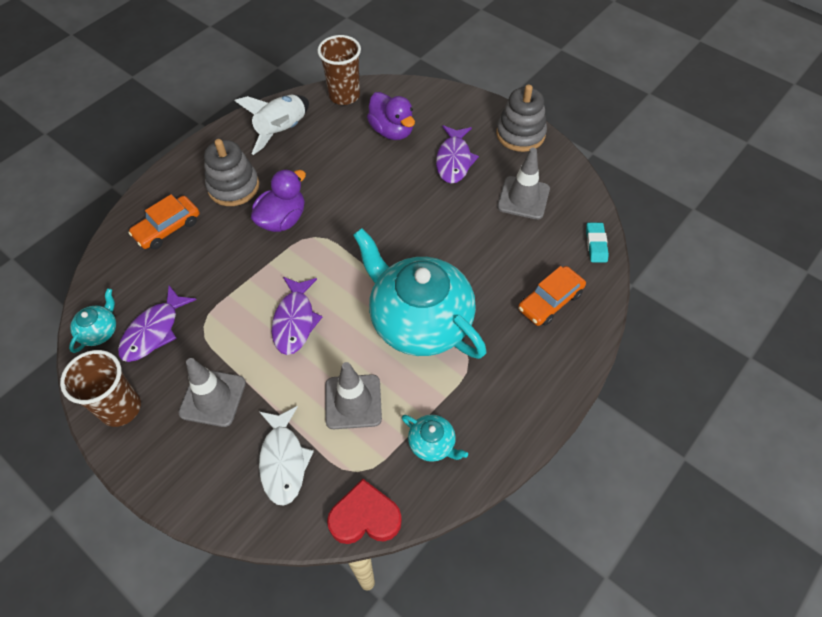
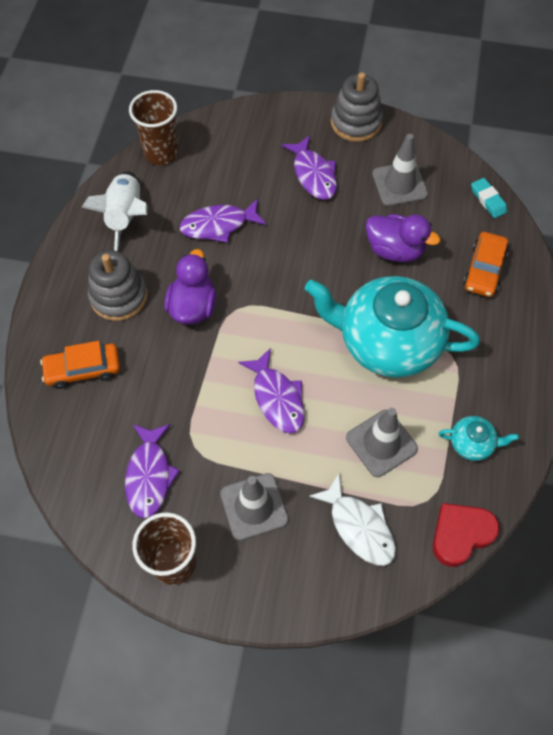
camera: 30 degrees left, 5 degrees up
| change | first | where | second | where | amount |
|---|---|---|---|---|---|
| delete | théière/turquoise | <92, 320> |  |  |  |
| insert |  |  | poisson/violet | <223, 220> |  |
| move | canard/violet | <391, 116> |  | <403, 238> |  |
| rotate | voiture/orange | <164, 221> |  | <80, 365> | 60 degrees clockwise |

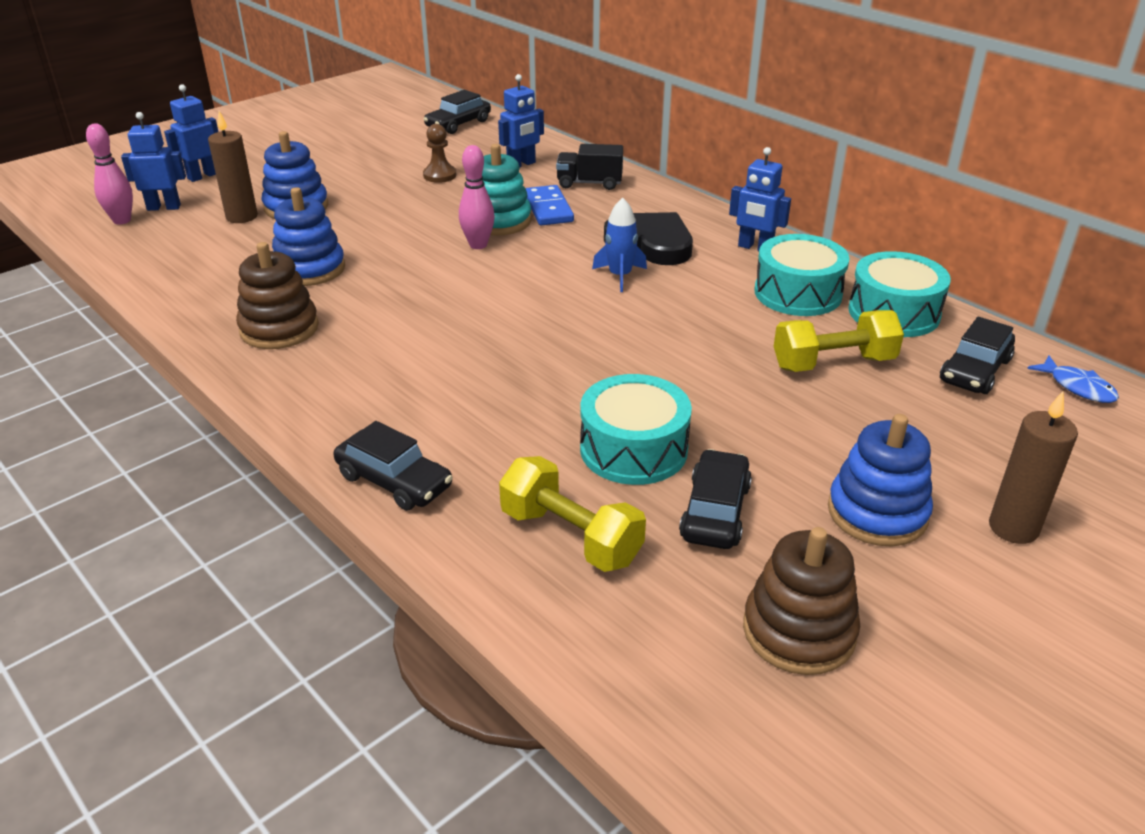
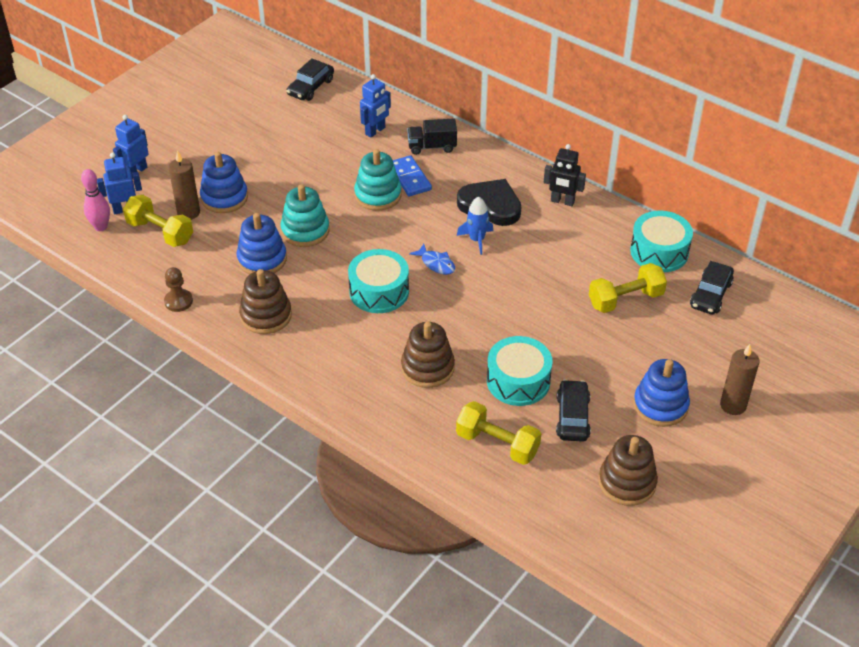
camera: 10 degrees left, 10 degrees up
| change | first | where | second | where | amount |
|---|---|---|---|---|---|
| delete | voiture/noir | <393, 466> |  |  |  |
| delete | quille/rose | <477, 197> |  |  |  |
| insert |  |  | haltère/jaune | <158, 221> |  |
| insert |  |  | jouet à empiler/turquoise | <305, 215> |  |
| insert |  |  | jouet à empiler/marron | <428, 355> |  |
| move | pion/marron | <439, 153> |  | <178, 289> |  |
| move | tambour/turquoise | <802, 275> |  | <378, 281> |  |
| move | poisson/bleu | <1073, 379> |  | <432, 259> |  |
| recolor | robot/bleu | <760, 199> | robot/noir | <565, 175> |  |

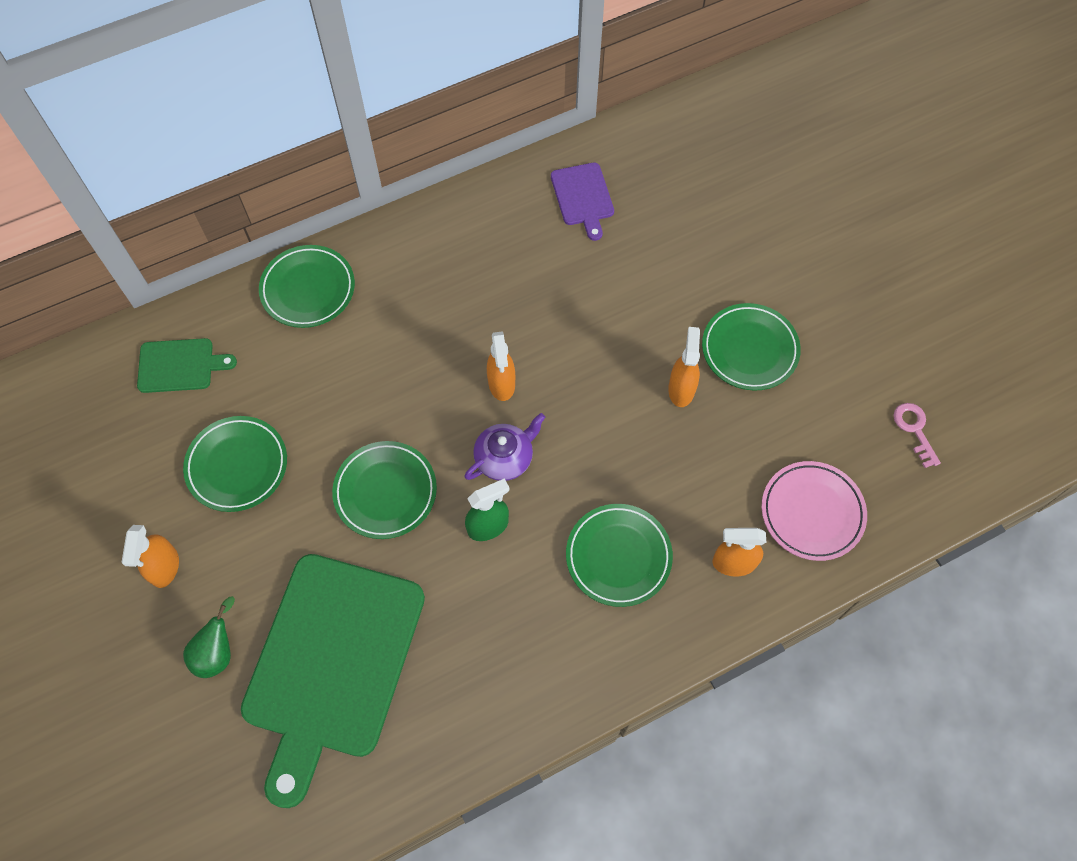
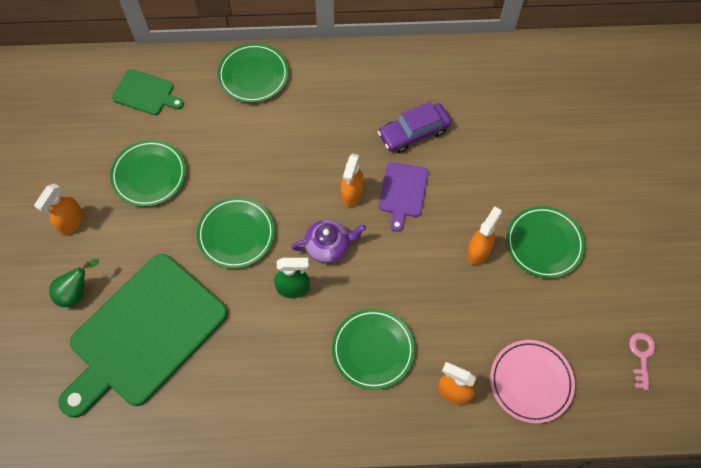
camera: 25 degrees right, 0 degrees up
| change | first | where | second | where | amount |
|---|---|---|---|---|---|
| insert |  |  | voiture/violet | <414, 127> |  |
| move | planche à découper/violet | <582, 201> |  | <403, 197> |  |

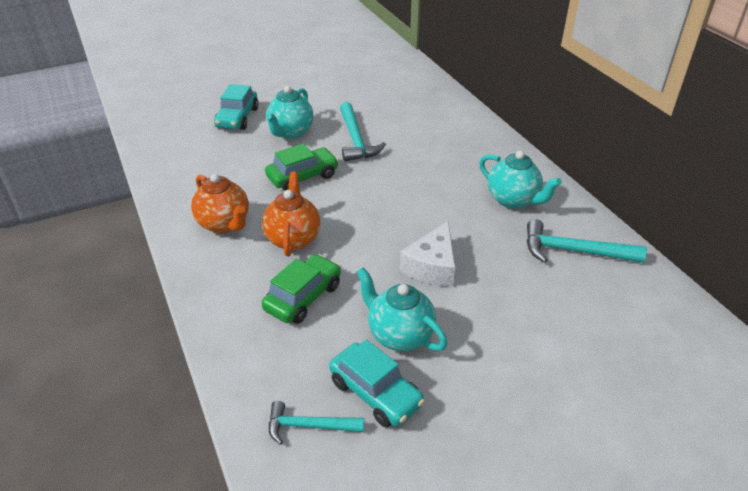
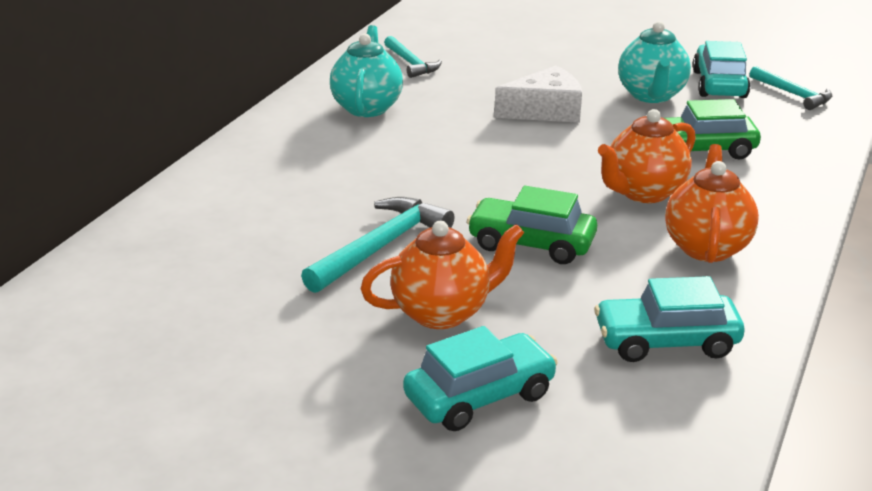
camera: 130 degrees left, 10 degrees down
| change | first | where | second | where | amount |
|---|---|---|---|---|---|
| insert |  |  | voiture/turquoise | <669, 319> |  |
| recolor | théière/turquoise | <290, 112> | théière/orange | <442, 275> |  |
| resize | marteau/turquoise | <587, 241> |  | <413, 57> | x0.64 |

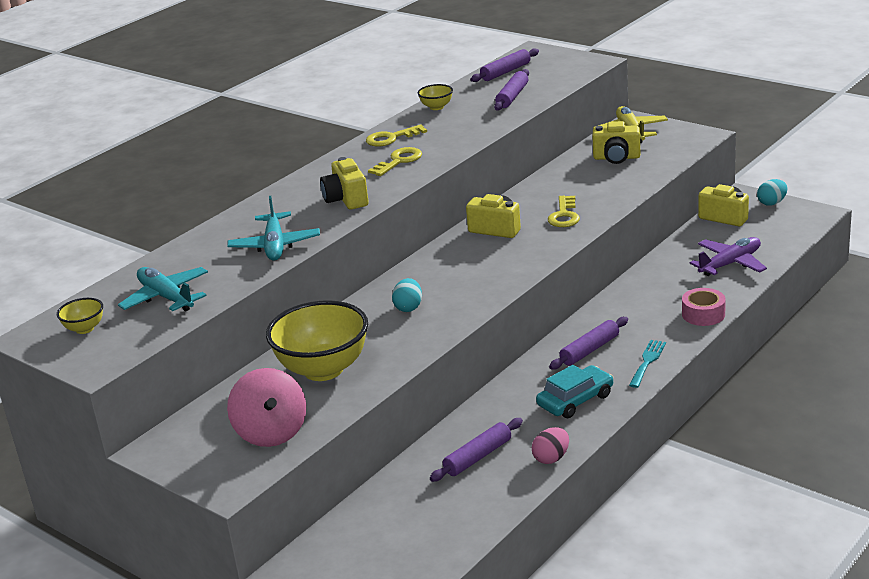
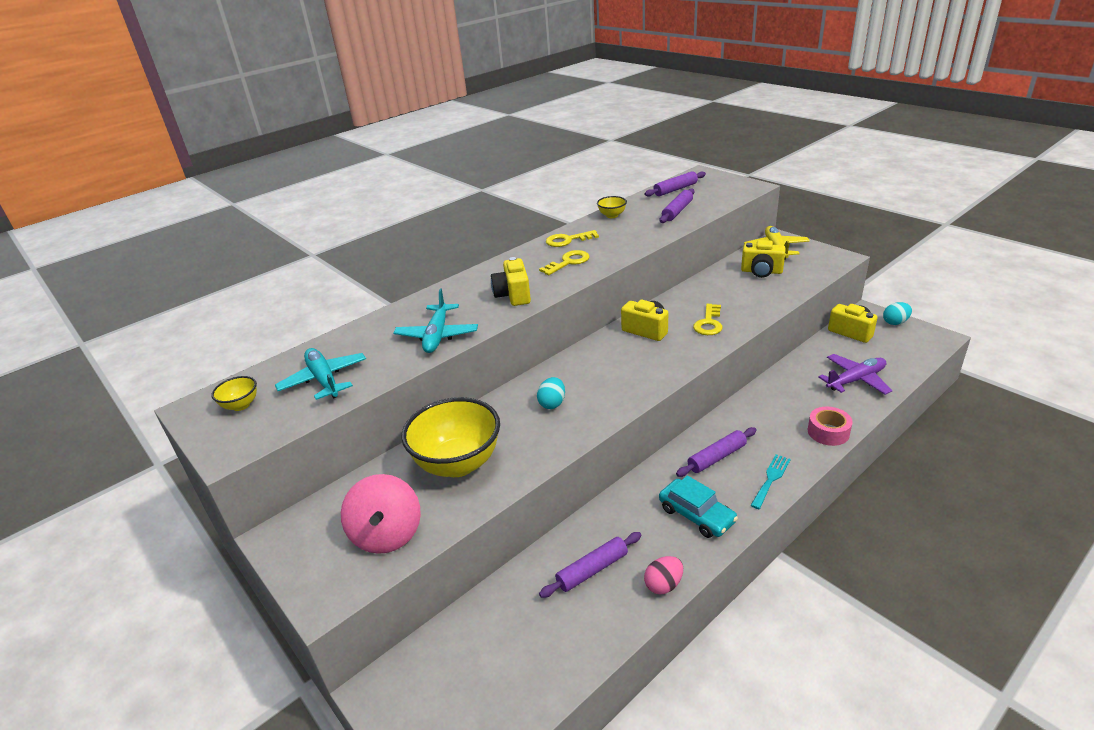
camera: 10 degrees right, 5 degrees up
| change | first | where | second | where | amount |
|---|---|---|---|---|---|
| rotate | voiture/turquoise | <574, 391> |  | <698, 507> | 75 degrees clockwise |

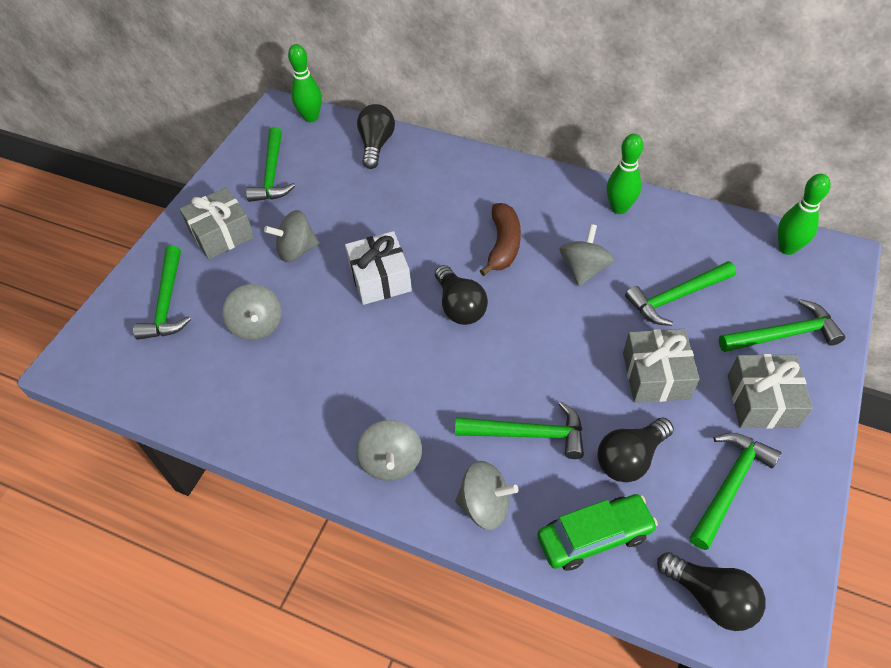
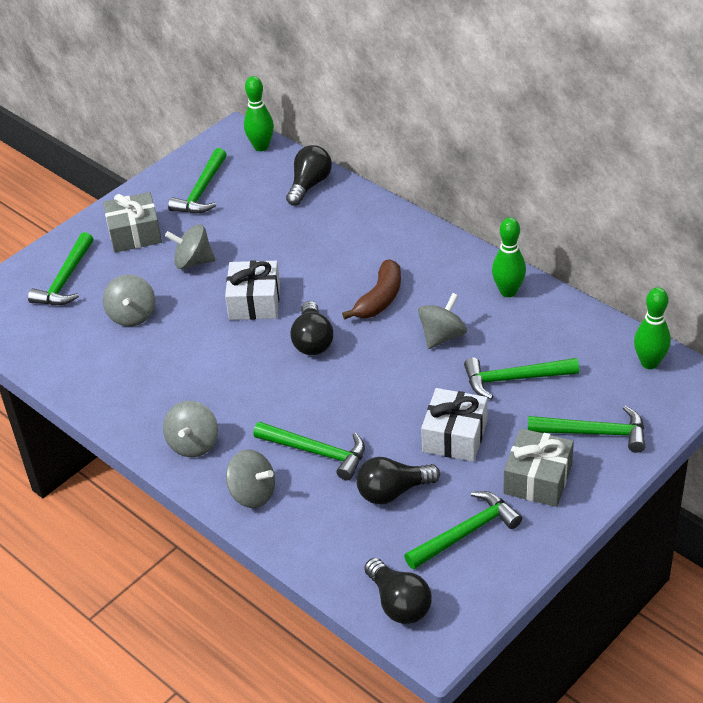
camera: 20 degrees right, 10 degrees down
| change | first | where | second | where | amount |
|---|---|---|---|---|---|
| delete | voiture/vert | <597, 532> |  |  |  |
| recolor | cadeau/gris | <661, 366> | cadeau/blanc | <454, 425> |  |

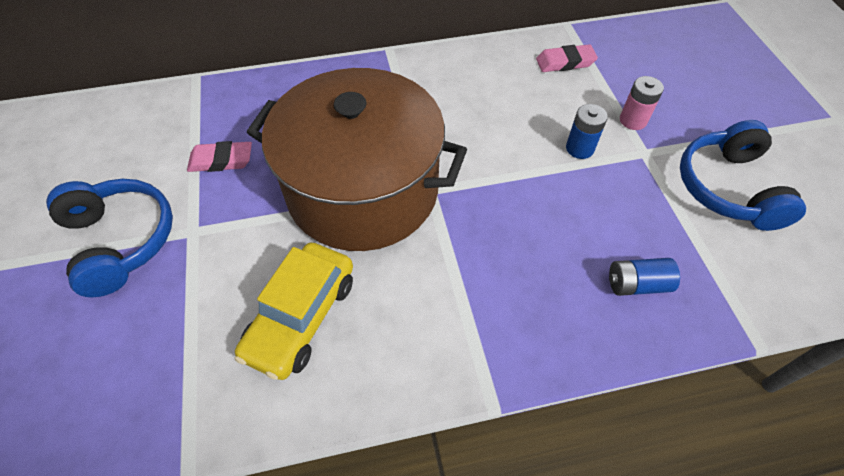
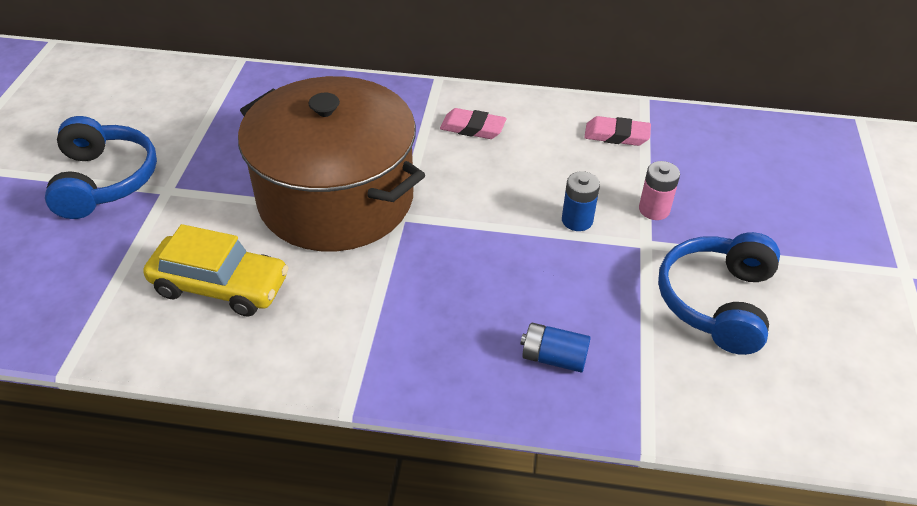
camera: 20 degrees right, 10 degrees down
| change | first | where | second | where | amount |
|---|---|---|---|---|---|
| move | gomme/rose | <219, 156> |  | <473, 123> |  |
| rotate | voiture/jaune | <294, 311> |  | <216, 270> | 120 degrees counterclockwise |

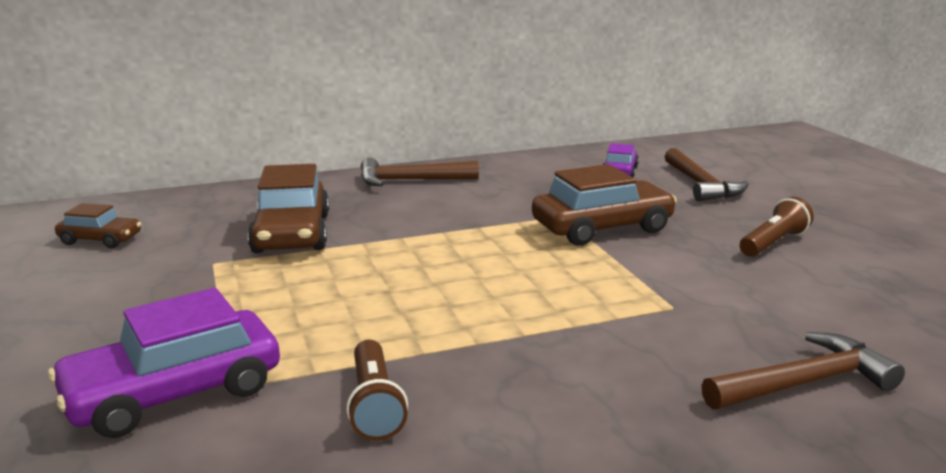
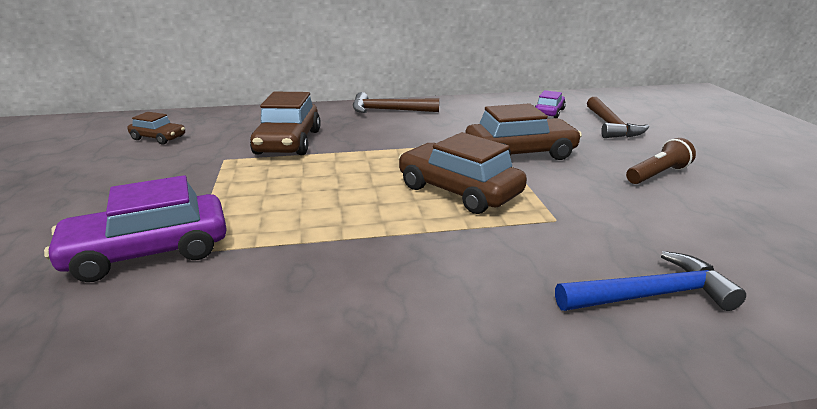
camera: 10 degrees right, 5 degrees up
| change | first | where | second | where | amount |
|---|---|---|---|---|---|
| delete | lampe de poche/marron | <377, 390> |  |  |  |
| insert |  |  | voiture/marron | <463, 173> |  |
| recolor | marteau/marron | <803, 370> | marteau/bleu | <650, 281> |  |

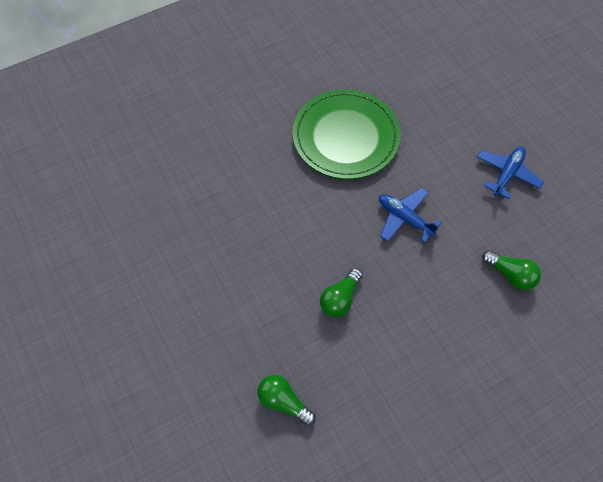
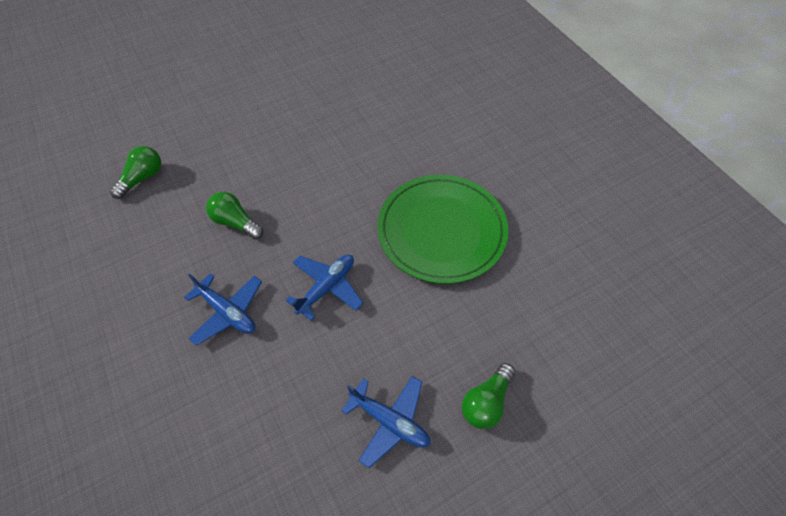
camera: 90 degrees right, 5 degrees down
| change | first | where | second | where | amount |
|---|---|---|---|---|---|
| insert |  |  | avion/bleu | <223, 309> |  |
| move | ampoule/vert | <511, 270> |  | <488, 396> |  |

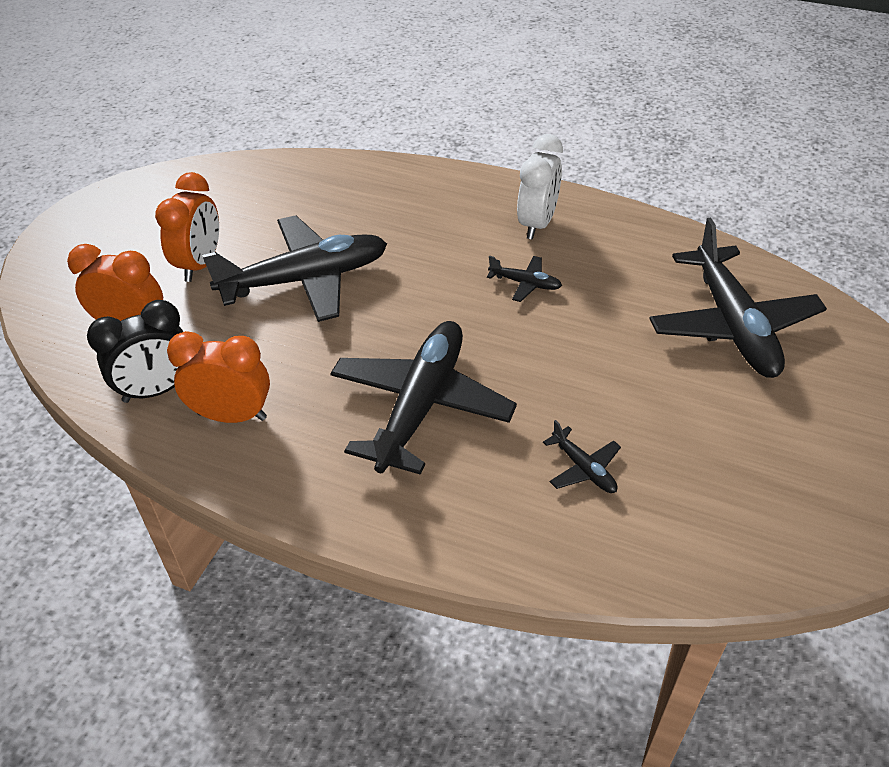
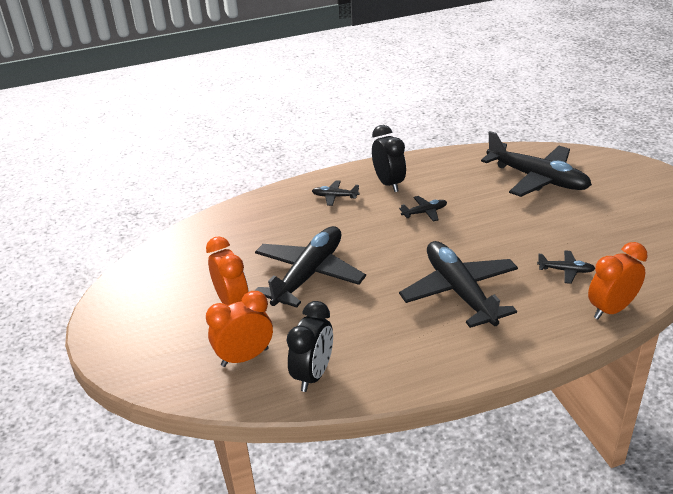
camera: 40 degrees left, 10 degrees down
| change | first | where | second | where | amount |
|---|---|---|---|---|---|
| insert |  |  | avion/noir | <336, 193> |  |
| move | réveil/orange | <218, 377> |  | <618, 280> |  |
| recolor | réveil/blanc | <540, 187> | réveil/noir | <389, 158> |  |

